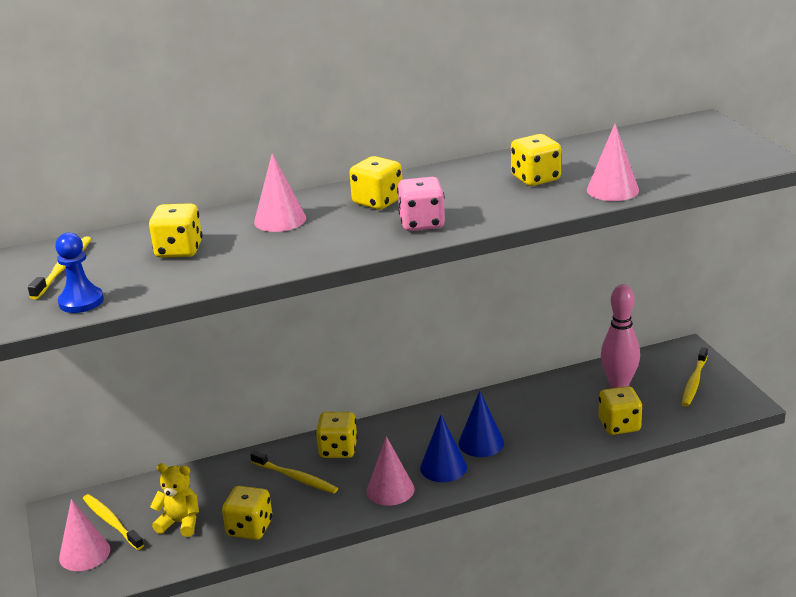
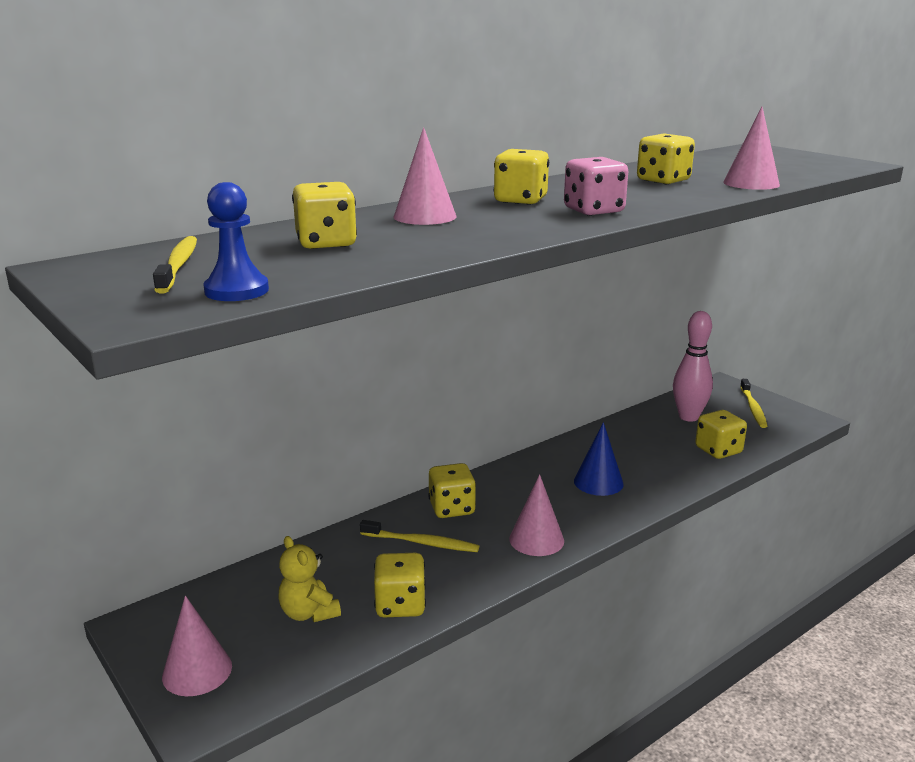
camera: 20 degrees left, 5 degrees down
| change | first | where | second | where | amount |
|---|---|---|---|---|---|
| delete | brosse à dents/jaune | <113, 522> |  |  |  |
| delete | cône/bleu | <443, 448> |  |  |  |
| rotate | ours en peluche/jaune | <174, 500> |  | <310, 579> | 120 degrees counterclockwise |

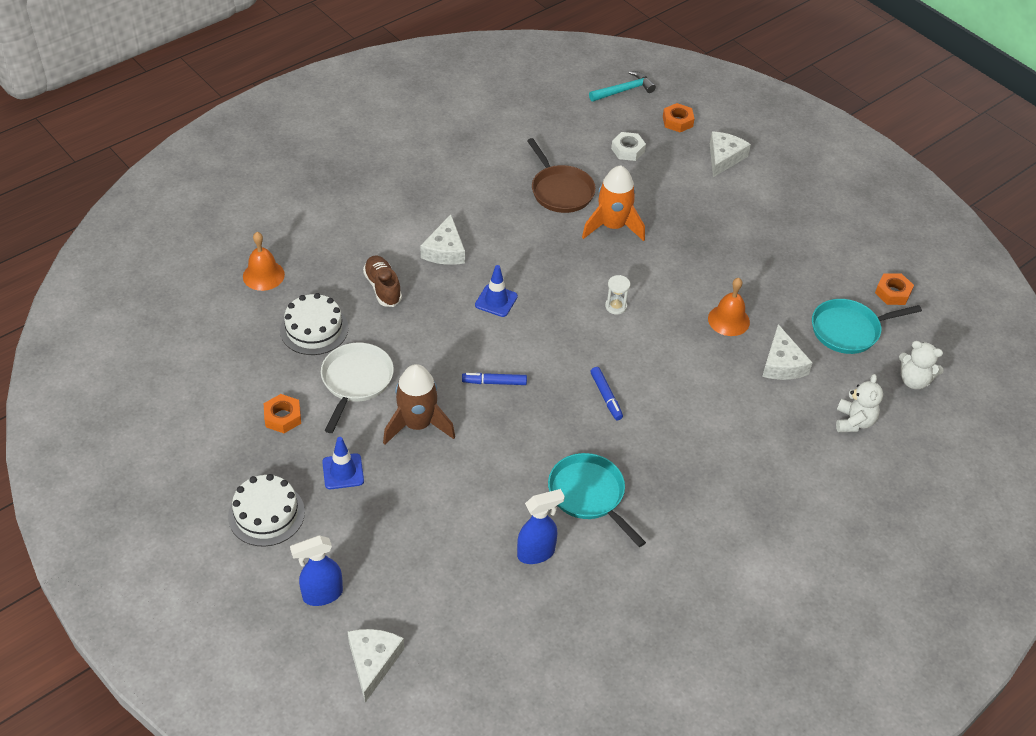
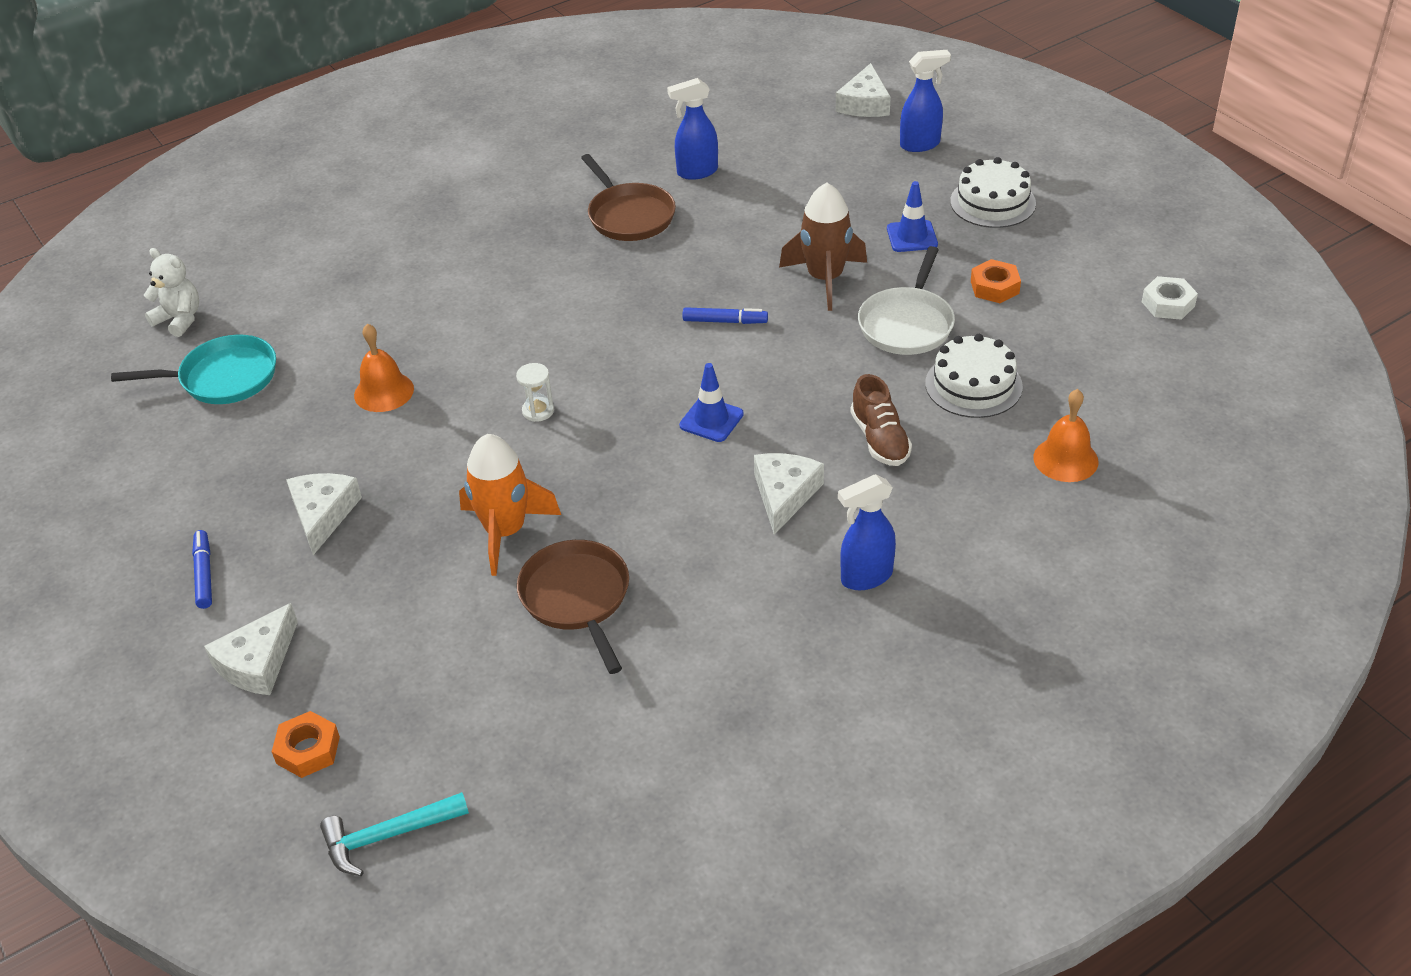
camera: 170 degrees left, 5 degrees down
| change | first | where | second | where | amount |
|---|---|---|---|---|---|
| delete | ours en peluche/blanc | <859, 403> |  |  |  |
| delete | écrou/orange | <894, 289> |  |  |  |
| insert |  |  | vaporisateur/bleu | <867, 532> |  |
| move | feutre/bleu | <606, 393> |  | <202, 569> |  |
| move | écrou/blanc | <628, 146> |  | <1170, 298> |  |
| move | fromage/blanc | <787, 352> |  | <324, 514> |  |
| recolor | poêle/turquoise | <597, 500> | poêle/marron | <628, 197> |  |

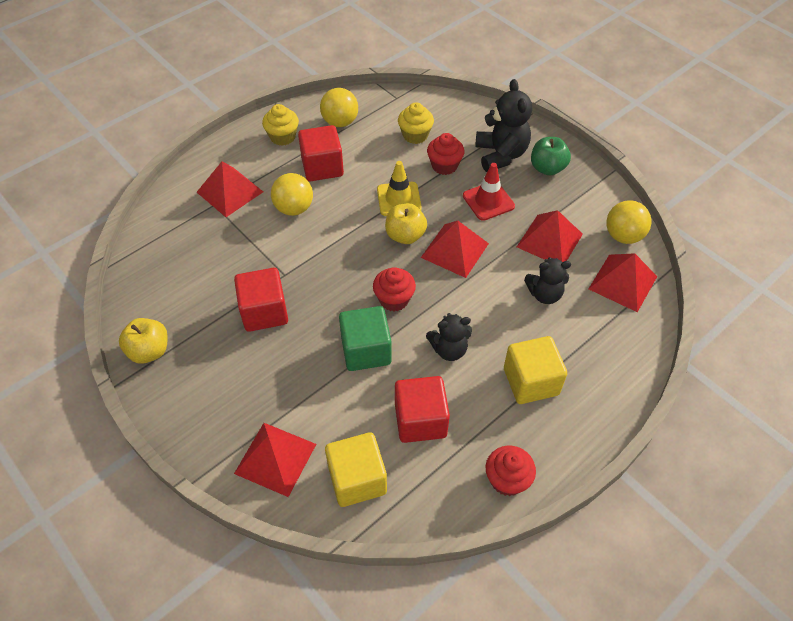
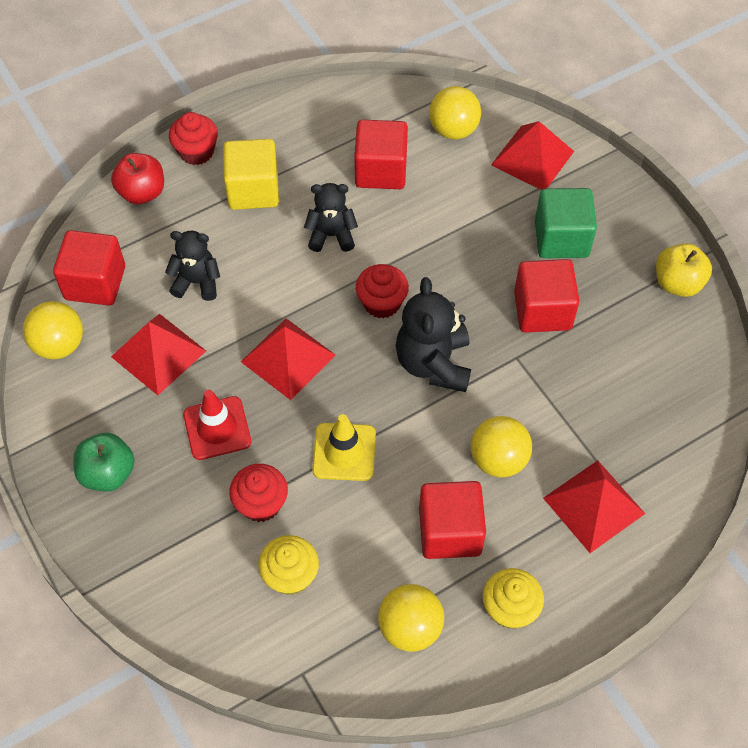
camera: 170 degrees left, 5 degrees up
| change | first | where | second | where | amount |
|---|---|---|---|---|---|
| delete | pomme/jaune | <406, 223> |  |  |  |
| insert |  |  | pomme/rouge | <137, 178> |  |
| move | cube/vert | <365, 338> |  | <566, 223> |  |
| move | ours en peluche/noir | <503, 125> |  | <433, 334> |  |
| move | muffin/rouge | <511, 470> |  | <193, 138> |  |
| replace | cube/jaune | <356, 469> | balle/jaune | <455, 112> |  |
| replace | pyramide/rouge | <623, 282> | cube/rouge | <89, 268> |  |

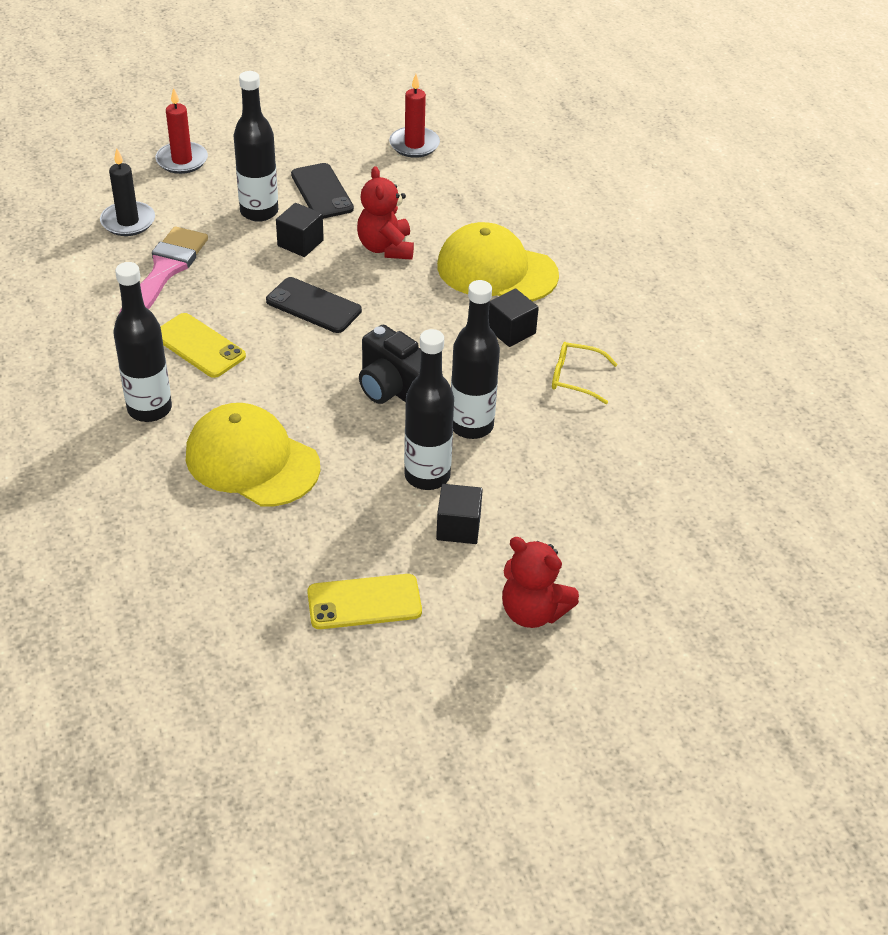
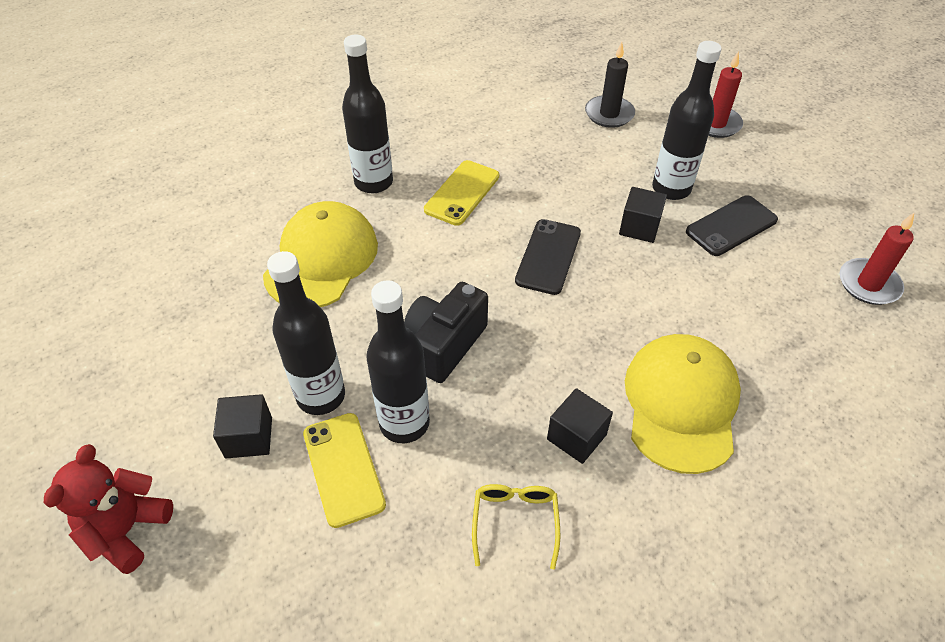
camera: 80 degrees right, 5 degrees up
| change | first | where | second | where | amount |
|---|---|---|---|---|---|
| delete | pinceau/rose | <163, 269> |  |  |  |
| delete | ours en peluche/rouge | <385, 213> |  |  |  |
| move | téléphone/jaune | <364, 601> |  | <344, 470> |  |

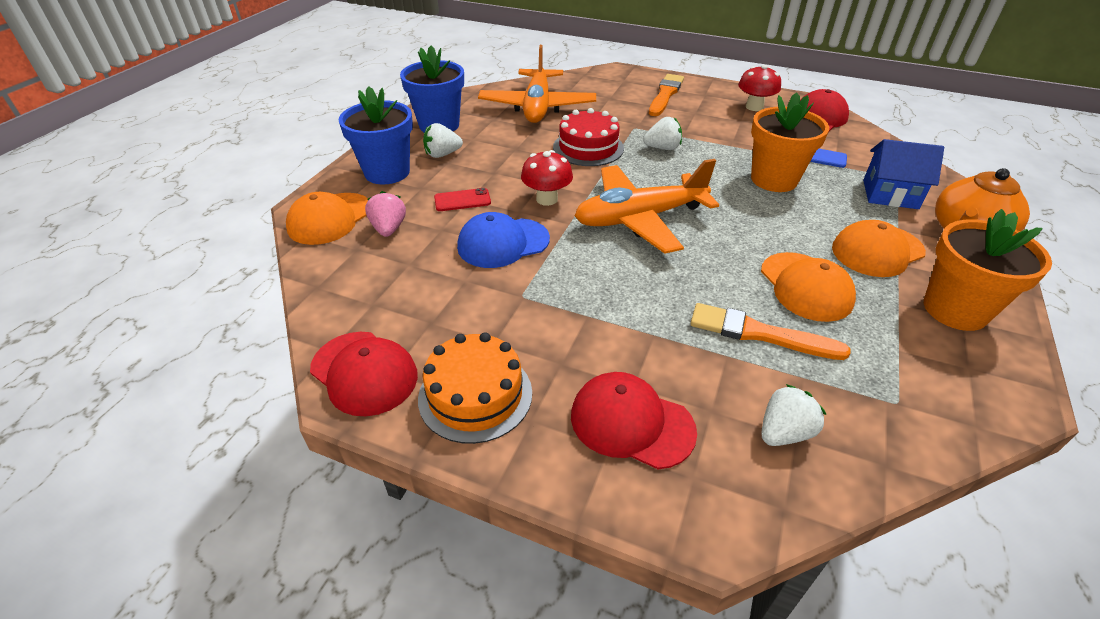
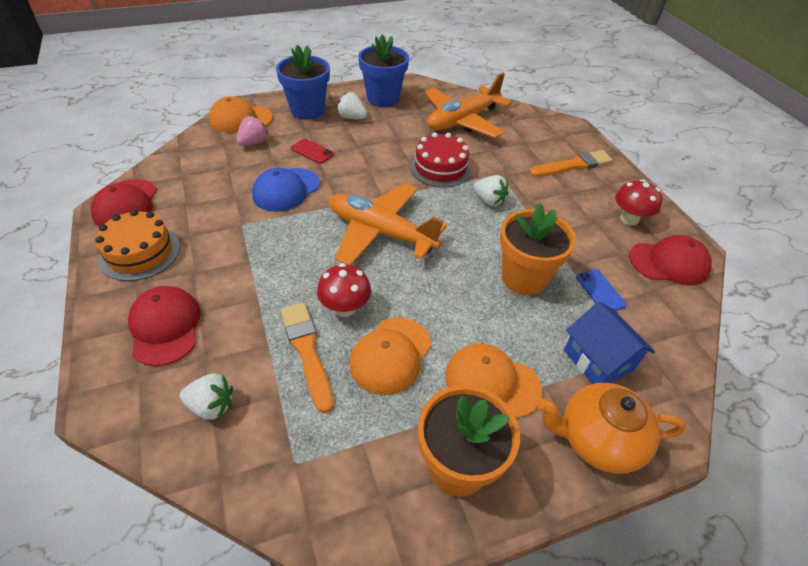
camera: 45 degrees right, 5 degrees up
| change | first | where | second | where | amount |
|---|---|---|---|---|---|
| move | champignon/rouge | <547, 178> |  | <344, 290> |  |
| rotate | casquette/bleu | <503, 240> |  | <286, 190> | 75 degrees counterclockwise |

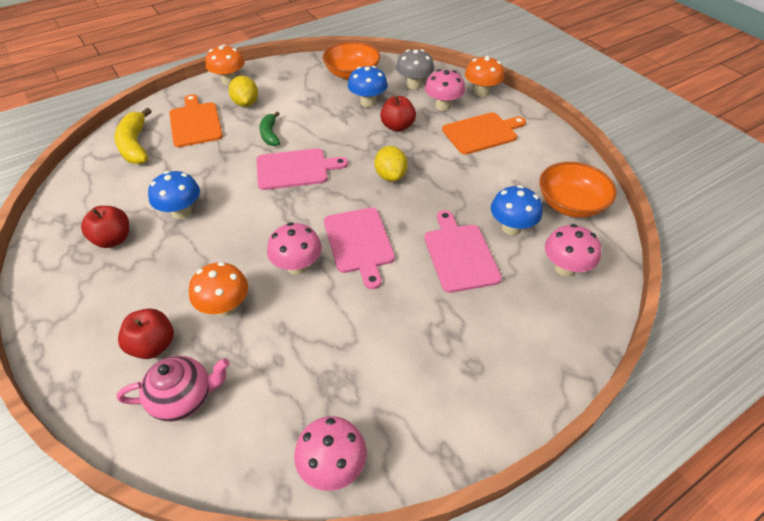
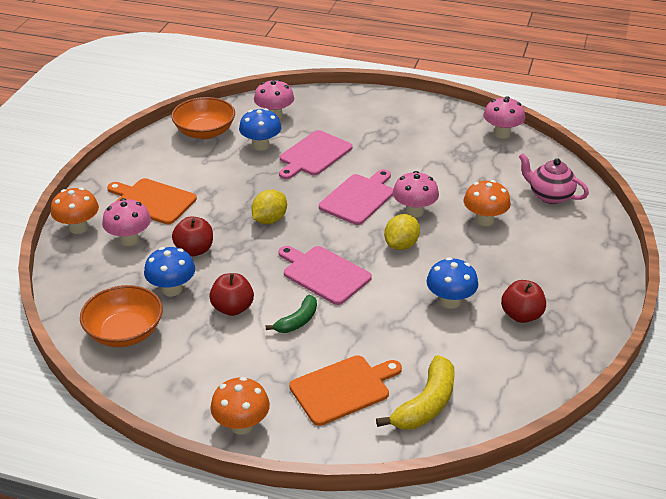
camera: 130 degrees left, 10 degrees down
| change | first | where | second | where | amount |
|---|---|---|---|---|---|
| delete | champignon/gris | <415, 69> |  |  |  |
| move | pomme/rouge | <146, 334> |  | <231, 294> |  |
| move | citron/jaune | <243, 91> |  | <402, 232> |  |
| rotate | planche à découper/orange | <196, 120> |  | <345, 390> | 150 degrees counterclockwise |

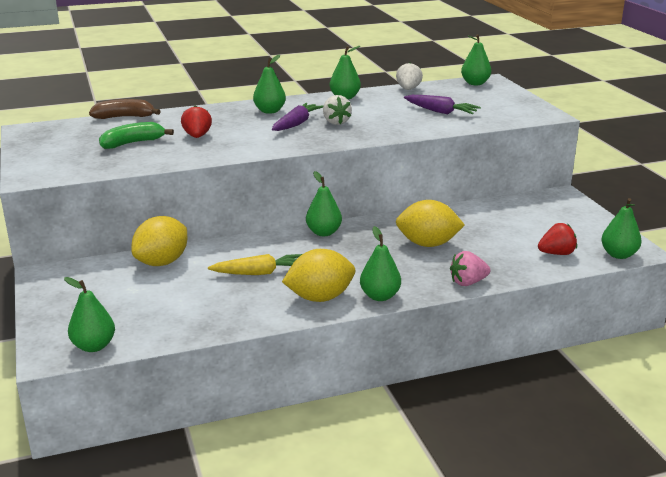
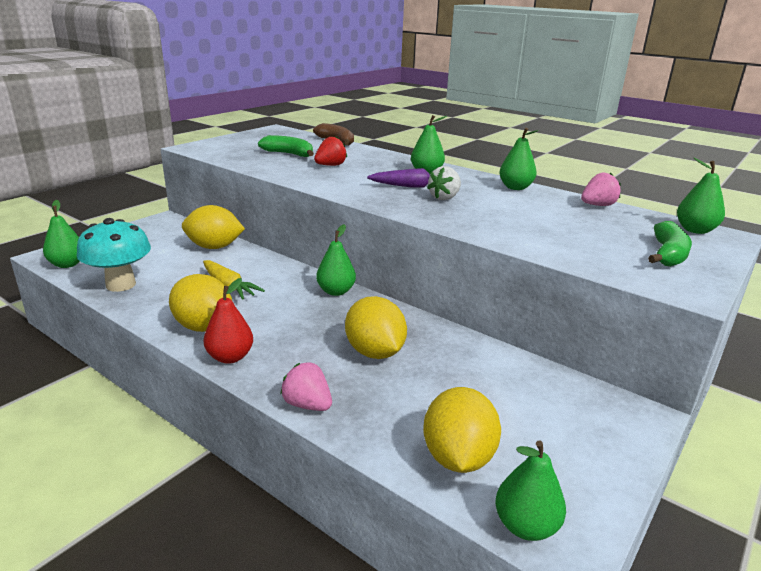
camera: 55 degrees right, 0 degrees up
| change | first | where | second | where | amount |
|---|---|---|---|---|---|
| delete | carotte/violet | <442, 104> |  |  |  |
| insert |  |  | champignon/turquoise | <114, 255> |  |
| insert |  |  | banane/vert | <670, 244> |  |
| replace | fraise/rouge | <557, 239> | citron/jaune | <462, 430> |  |
| recolor | poire/vert | <380, 263> | poire/rouge | <228, 321> |  |
| recolor | fraise/blanc | <409, 76> | fraise/rose | <601, 189> |  |

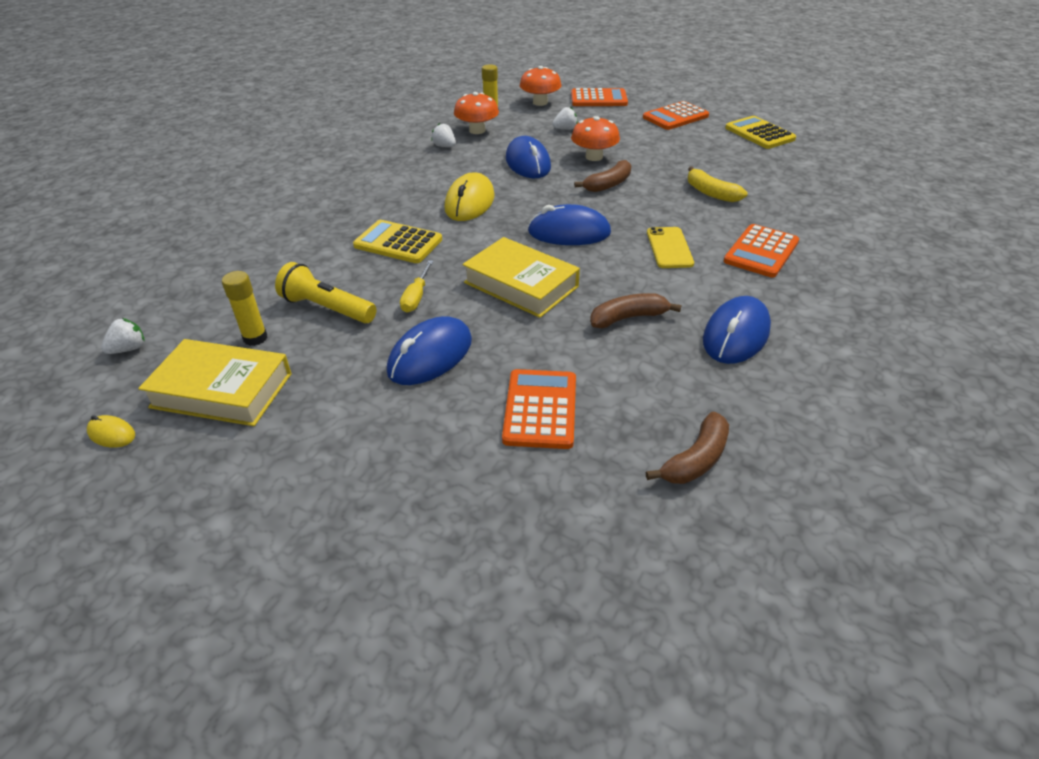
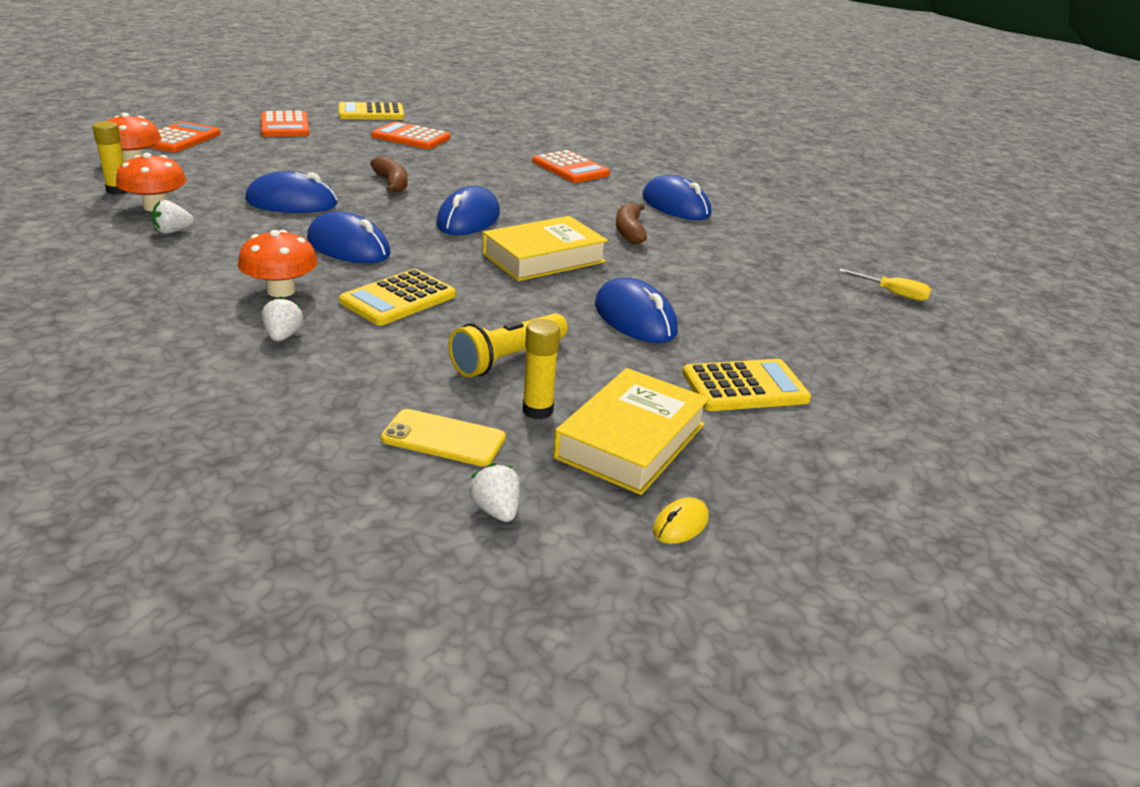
camera: 75 degrees left, 10 degrees down
| change | first | where | second | where | amount |
|---|---|---|---|---|---|
| delete | banane/marron | <687, 448> |  |  |  |
| delete | banane/jaune | <718, 184> |  |  |  |
| insert |  |  | calculatrice/jaune | <746, 385> |  |
| move | tournevis/jaune | <417, 286> |  | <885, 285> |  |
| move | calculatrice/orange | <539, 409> |  | <411, 135> |  |
| move | fraise/blanc | <565, 118> |  | <282, 318> |  |
| move | champignon/orange | <595, 138> |  | <278, 263> |  |
| move | téléphone/jaune | <670, 247> |  | <443, 437> |  |
| recolor | souris/jaune | <469, 197> | souris/bleu | <349, 237> |  |

